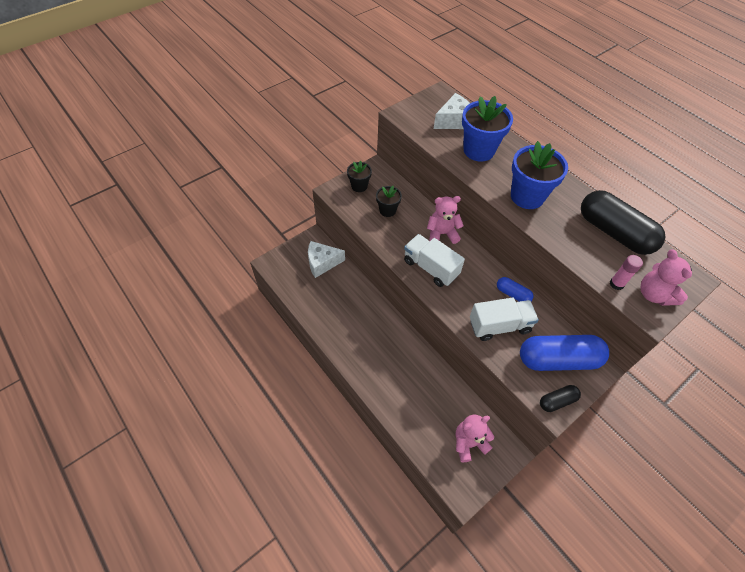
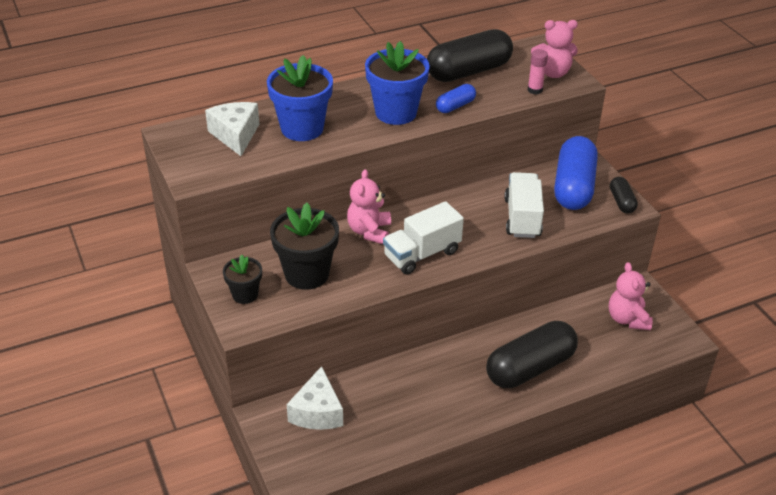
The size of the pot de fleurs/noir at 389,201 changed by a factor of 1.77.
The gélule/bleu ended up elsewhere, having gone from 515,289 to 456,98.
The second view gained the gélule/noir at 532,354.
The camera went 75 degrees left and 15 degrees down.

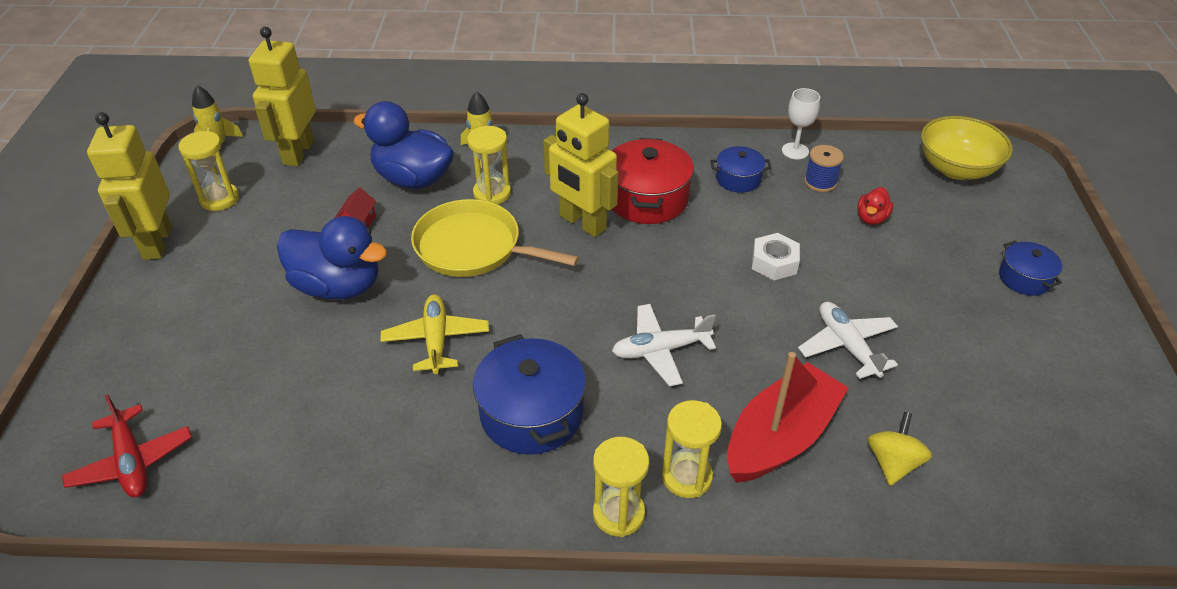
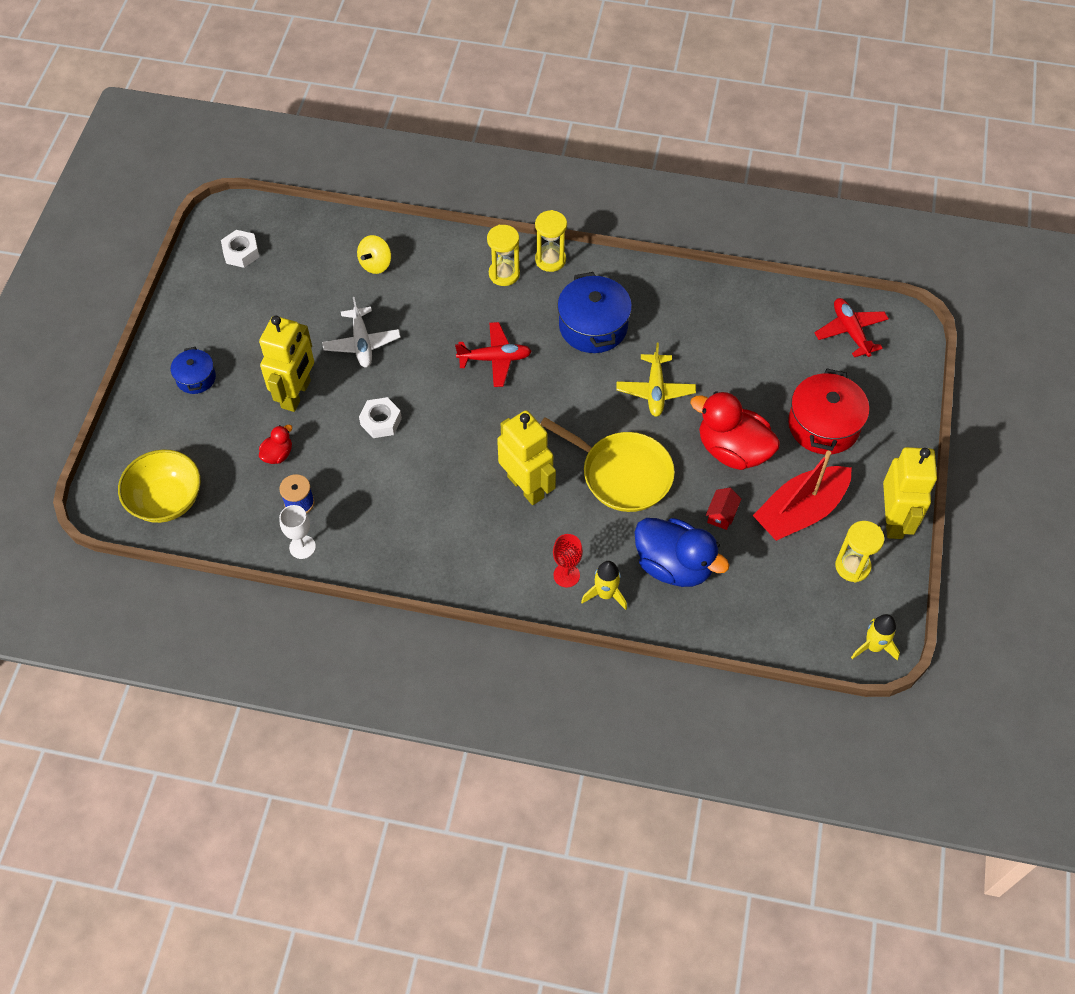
The robot/jaune ended up elsewhere, having gone from 282,96 to 286,364.
The second view lost the sablier/jaune at 489,165.
The marmite/rouge ended up elsewhere, having gone from 653,181 to 828,411.
The second view lost the marmite/bleu at 740,169.
What was the canard/bleu at 332,258 turned into the canard/rouge at 735,430.
What was the avion/blanc at 664,345 turned into the avion/rouge at 493,354.
The bateau/rouge ended up elsewhere, having gone from 788,417 to 802,496.
The second view gained the écrou/blanc at 240,249.
The second view gained the verre à pied/rouge at 568,561.
The camera went 170 degrees left and 15 degrees up.

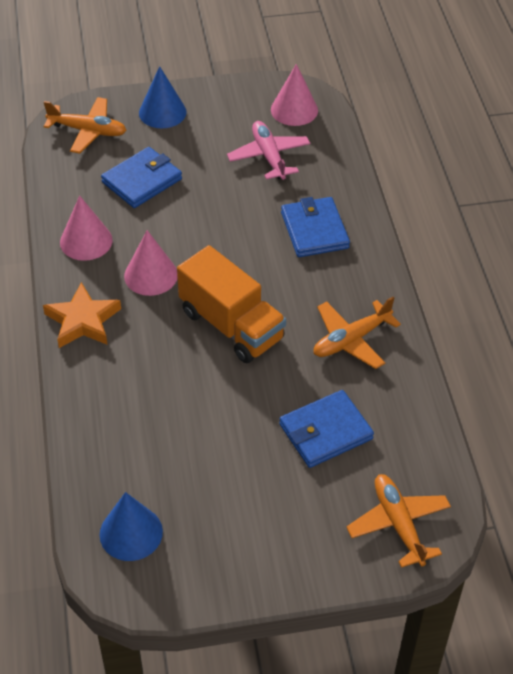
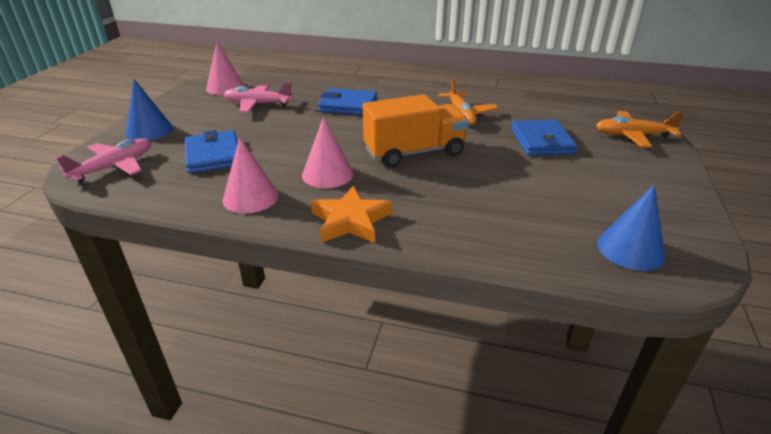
What was the avion/orange at 85,125 turned into the avion/rose at 103,160.
The camera went 65 degrees left and 15 degrees down.

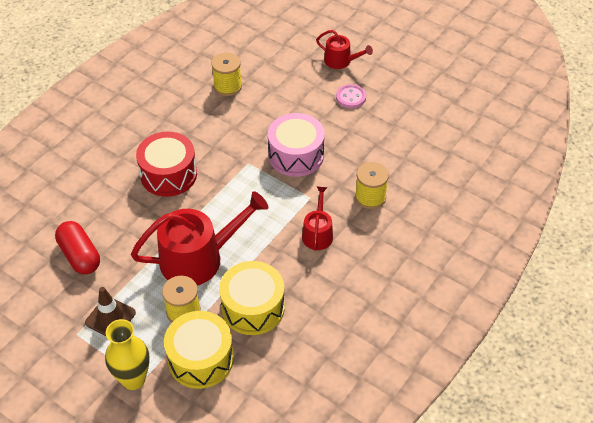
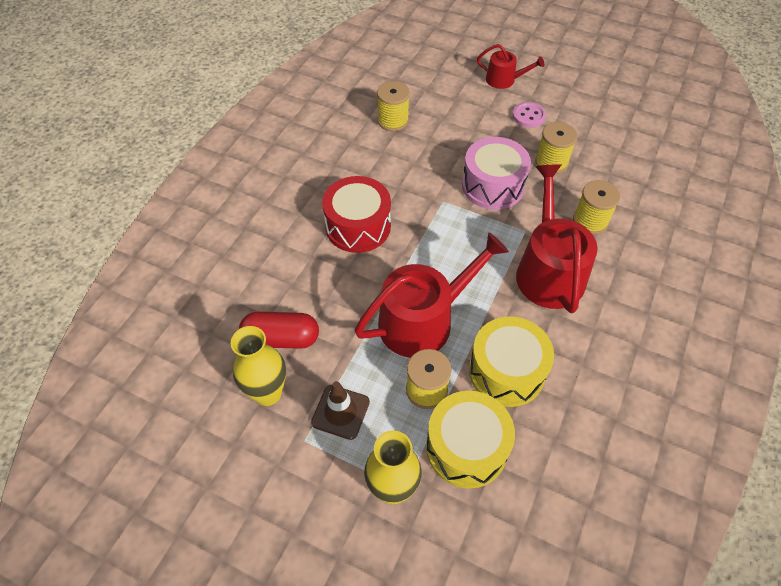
The size of the arrosoir/rouge at 317,218 changed by a factor of 1.91.
The gélule/rouge at 77,247 ended up facing another way, 45 degrees counterclockwise from before.
The second view gained the bobine/jaune at 556,148.
The second view gained the vase/jaune at 258,366.
The camera went 10 degrees left and 5 degrees up.

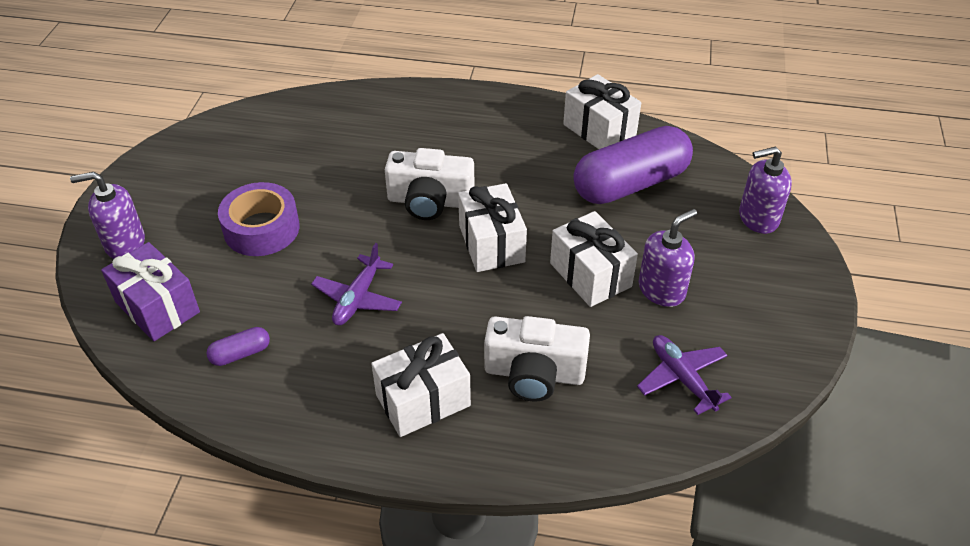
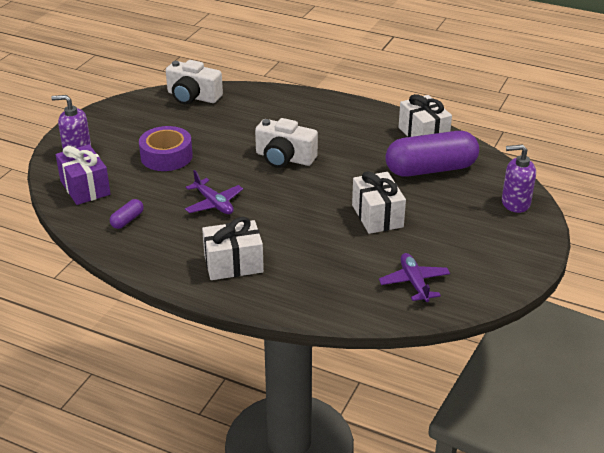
The second view lost the cadeau/blanc at 492,227.
The second view lost the distributeur de savon/violet at 667,258.
The avion/violet at 356,284 ended up facing another way, 75 degrees counterclockwise from before.
The appareil photo/blanc ended up elsewhere, having gone from 537,359 to 194,82.
The gélule/violet at 238,346 ended up facing another way, 45 degrees counterclockwise from before.
The camera went 15 degrees right and 10 degrees down.

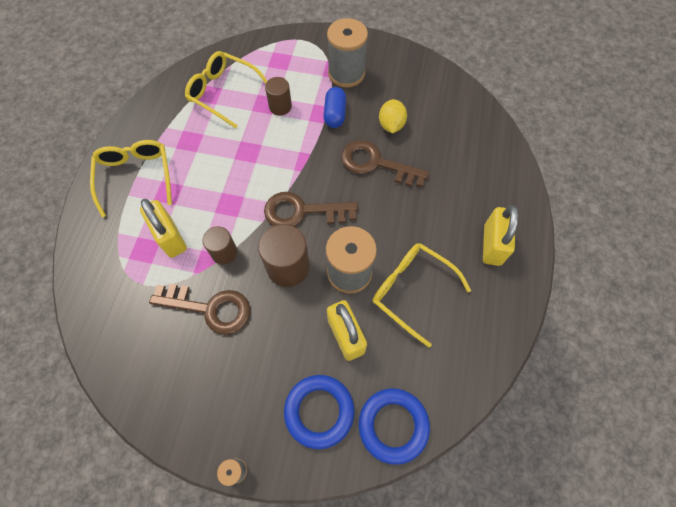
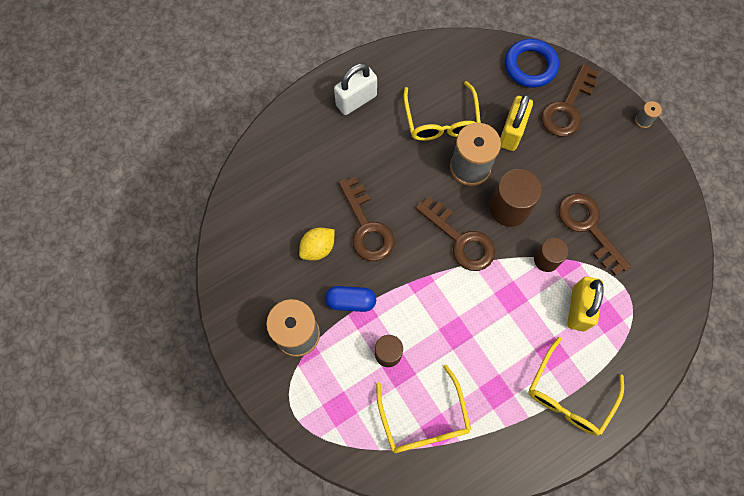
The gélule/bleu at 335,107 ended up facing another way, 45 degrees clockwise from before.
What was the cadenas/jaune at 500,235 turned into the cadenas/blanc at 355,89.
Where the anneau/bleu stood at 319,412, the clé/marron came to stand at 570,100.
The camera went 135 degrees left and 5 degrees up.

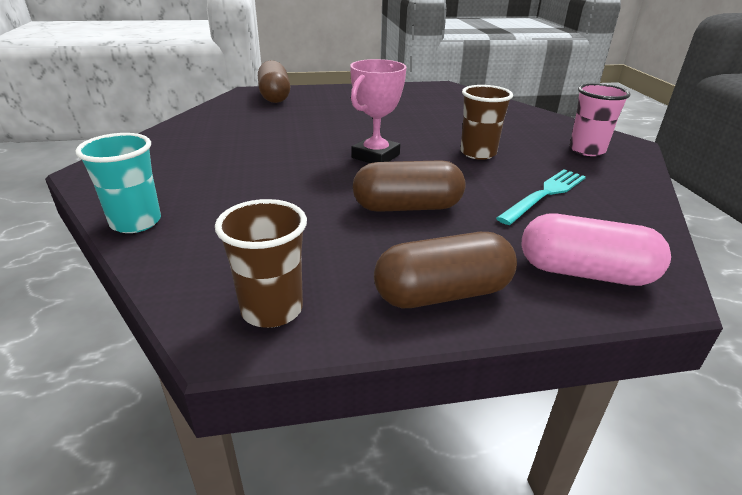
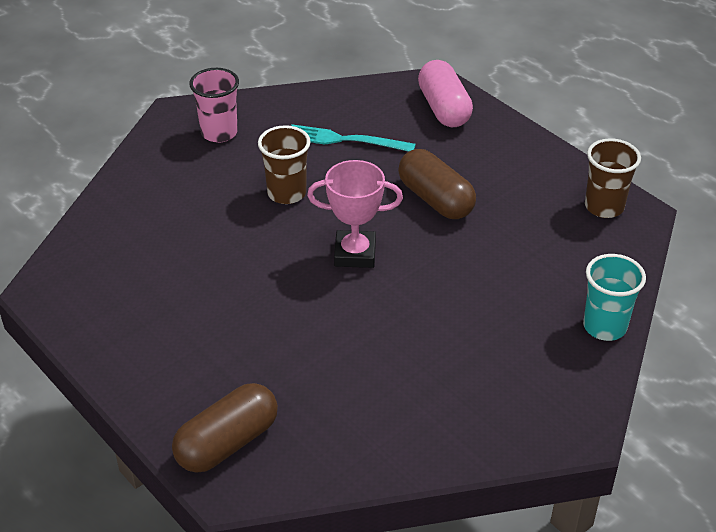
The second view lost the gélule/marron at 445,270.
The camera went 120 degrees left and 10 degrees up.

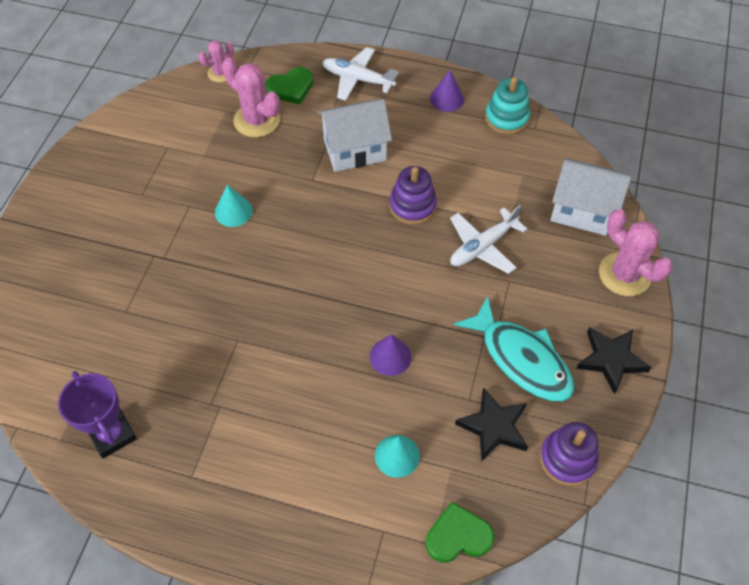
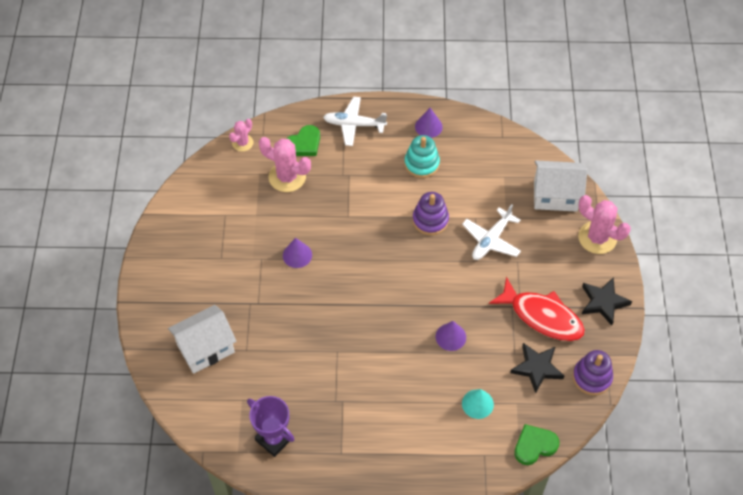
The jouet à empiler/turquoise ended up elsewhere, having gone from 507,105 to 422,156.
The maison/blanc ended up elsewhere, having gone from 355,135 to 202,339.
What was the cône/turquoise at 234,206 turned into the cône/violet at 297,253.
What was the poisson/turquoise at 514,348 turned into the poisson/rouge at 537,309.
The camera went 15 degrees left and 0 degrees up.

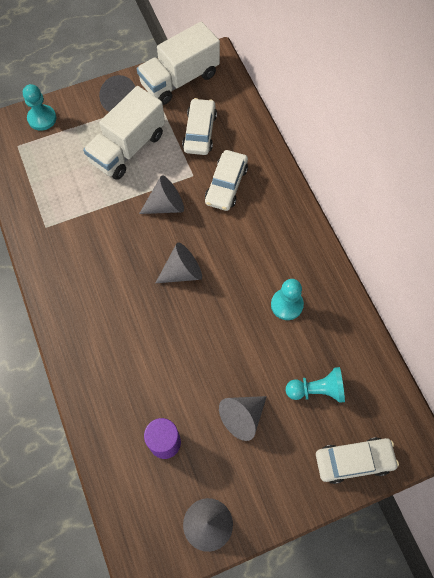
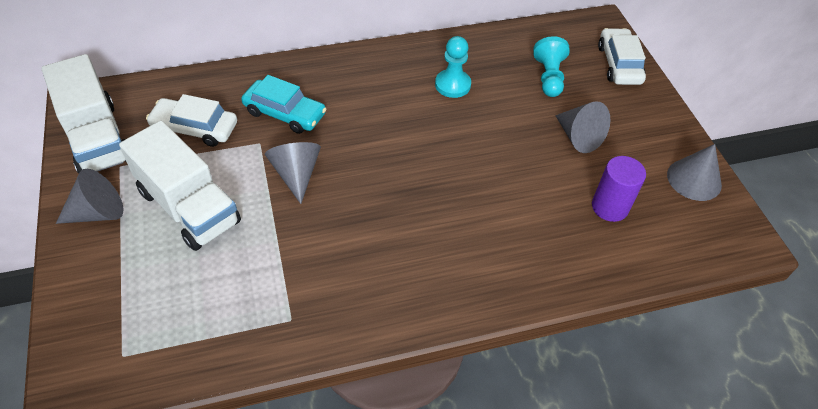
The second view lost the pion/turquoise at 39,107.
What was the voiture/blanc at 226,180 turned into the voiture/turquoise at 283,104.
The second view lost the cône/gris at 178,263.
The camera went 85 degrees left and 15 degrees down.

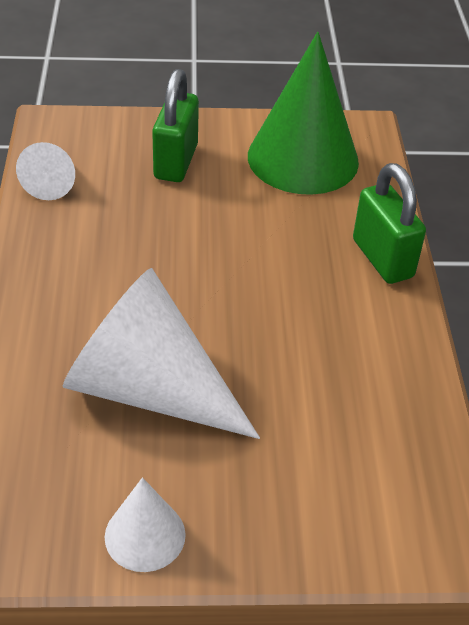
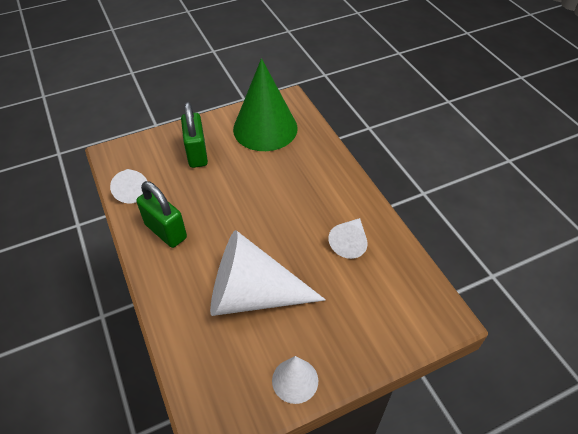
The cadenas/vert ended up elsewhere, having gone from 389,223 to 161,214.
The second view gained the cône/blanc at 347,238.
The camera went 20 degrees left and 5 degrees up.

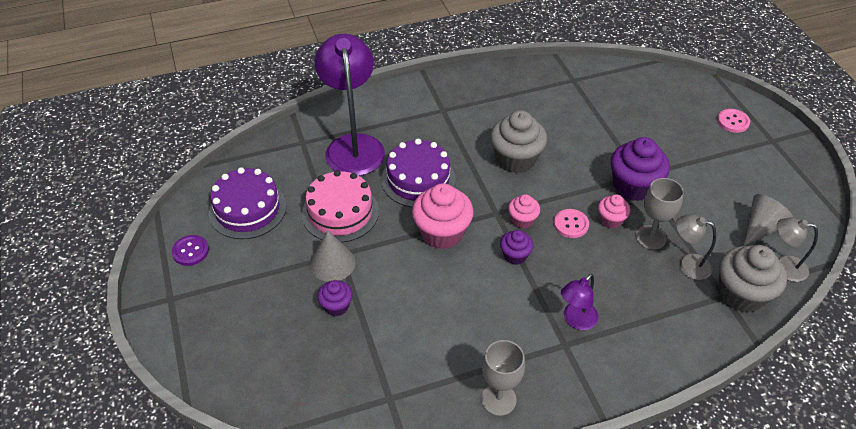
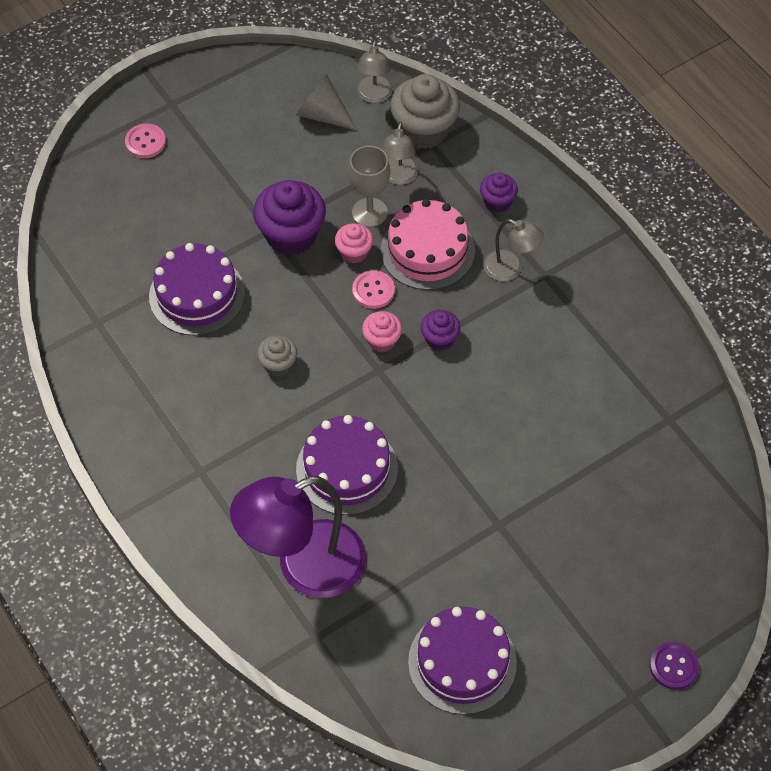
The size of the muffin/gris at 518,141 changed by a factor of 0.54.
The gâteau/rose ended up elsewhere, having gone from 340,206 to 428,244.
The second view lost the muffin/rose at 442,216.
The second view lost the cône/gris at 333,256.
The bouton/violet ended up elsewhere, having gone from 190,250 to 674,666.
What was the lampe/violet at 579,302 turned into the lampe/gris at 514,250.
The muffin/violet ended up elsewhere, having gone from 335,298 to 499,193.
The second view lost the verre à pied/gris at 503,378.
The second view gained the gâteau/violet at 197,289.
The camera went 105 degrees left and 10 degrees up.

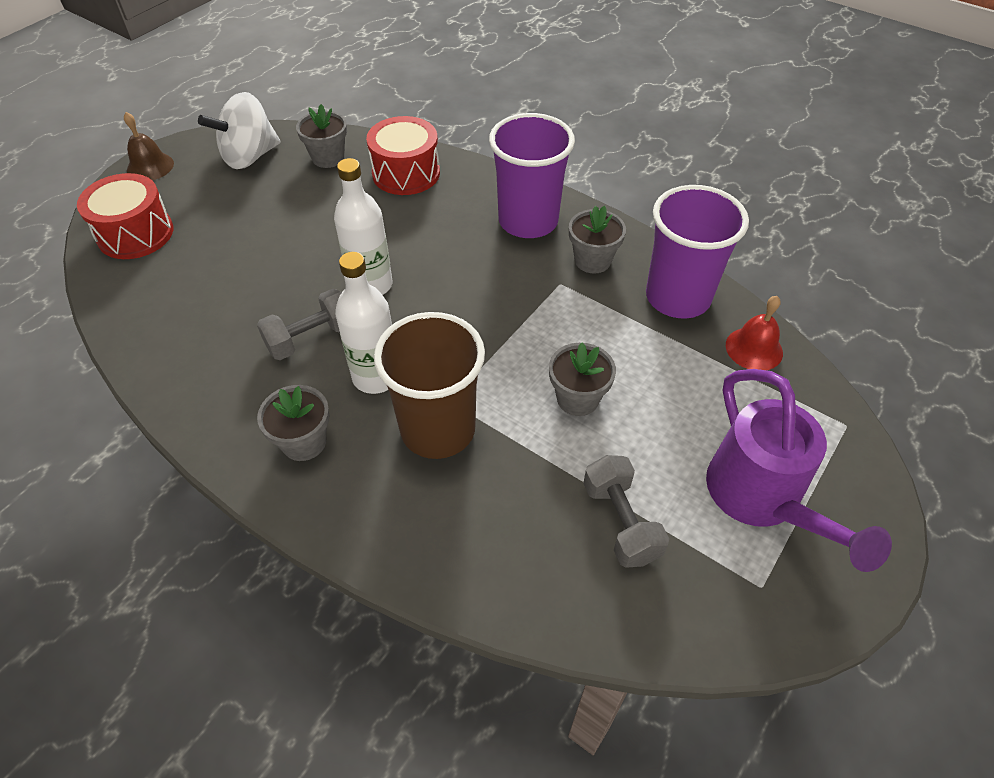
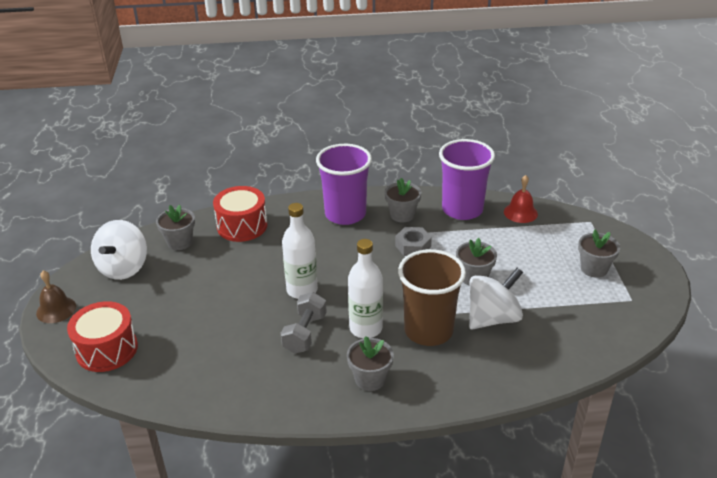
Where the arrosoir/violet stood at 799,470, the pot de fleurs/gris came to stand at 599,254.
The second view lost the haltère/gris at 626,511.
The second view gained the écrou/gris at 413,241.
The second view gained the toupie/blanc at 496,299.
The camera went 40 degrees left and 15 degrees down.

